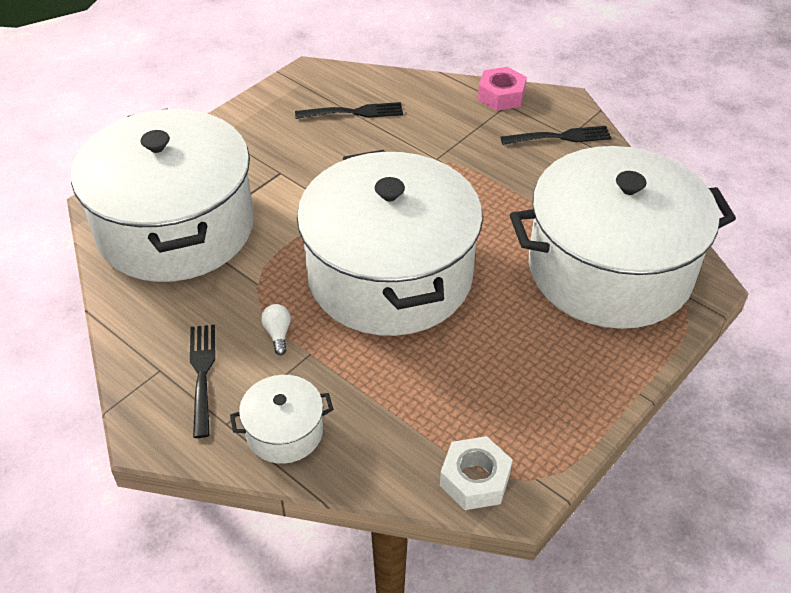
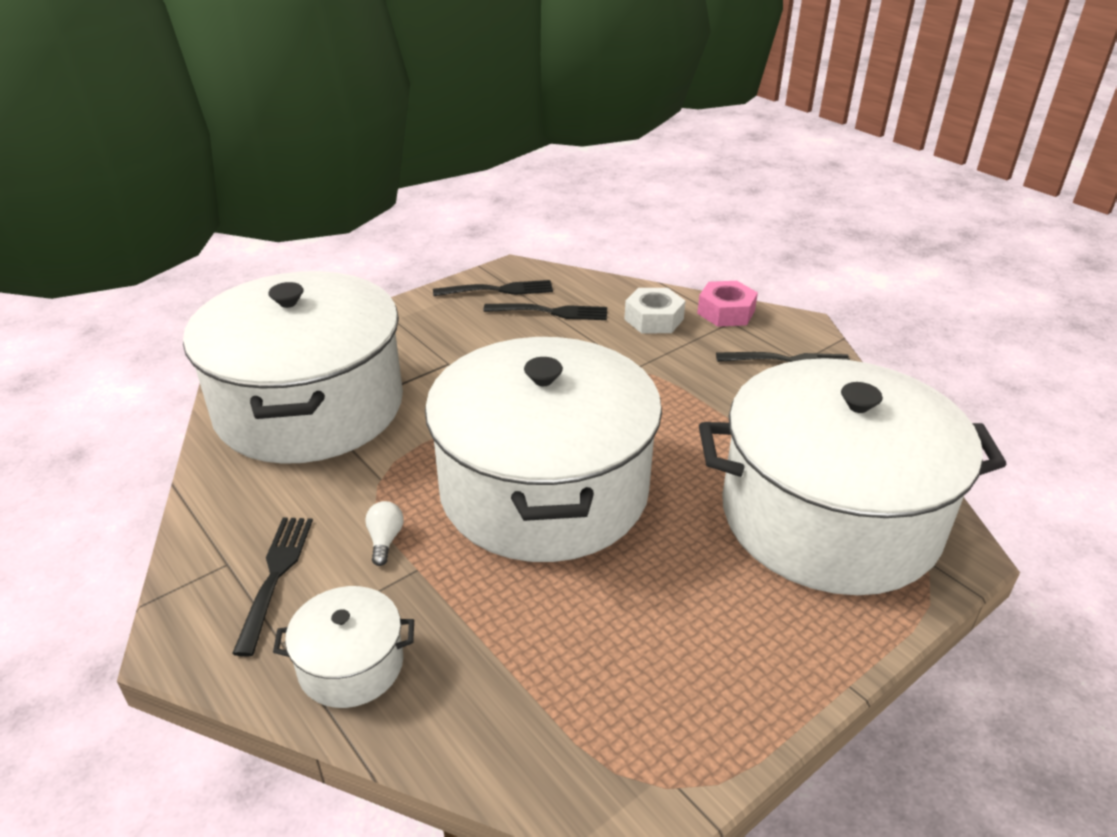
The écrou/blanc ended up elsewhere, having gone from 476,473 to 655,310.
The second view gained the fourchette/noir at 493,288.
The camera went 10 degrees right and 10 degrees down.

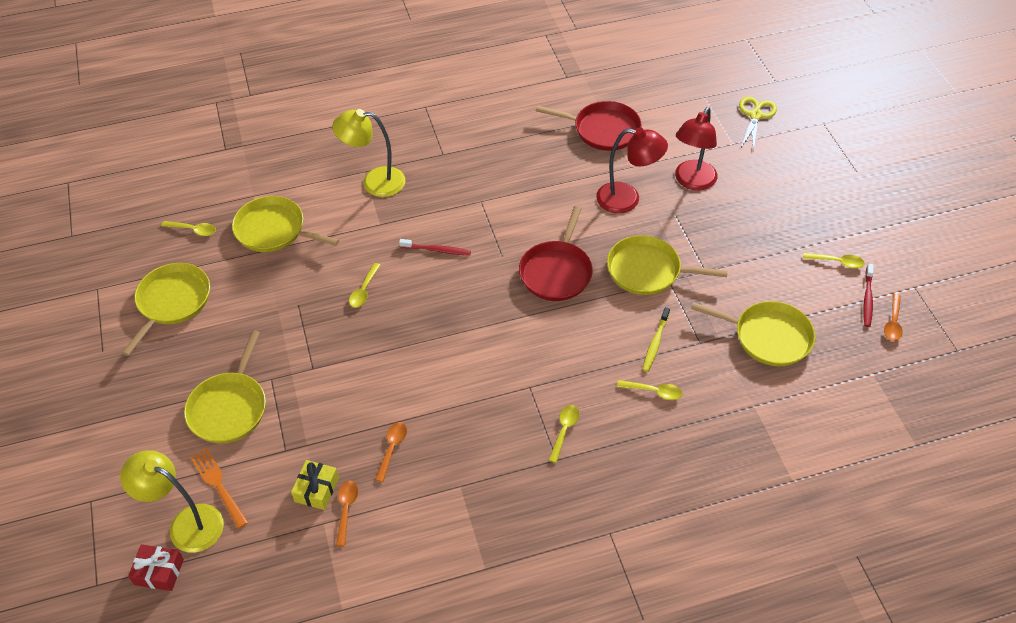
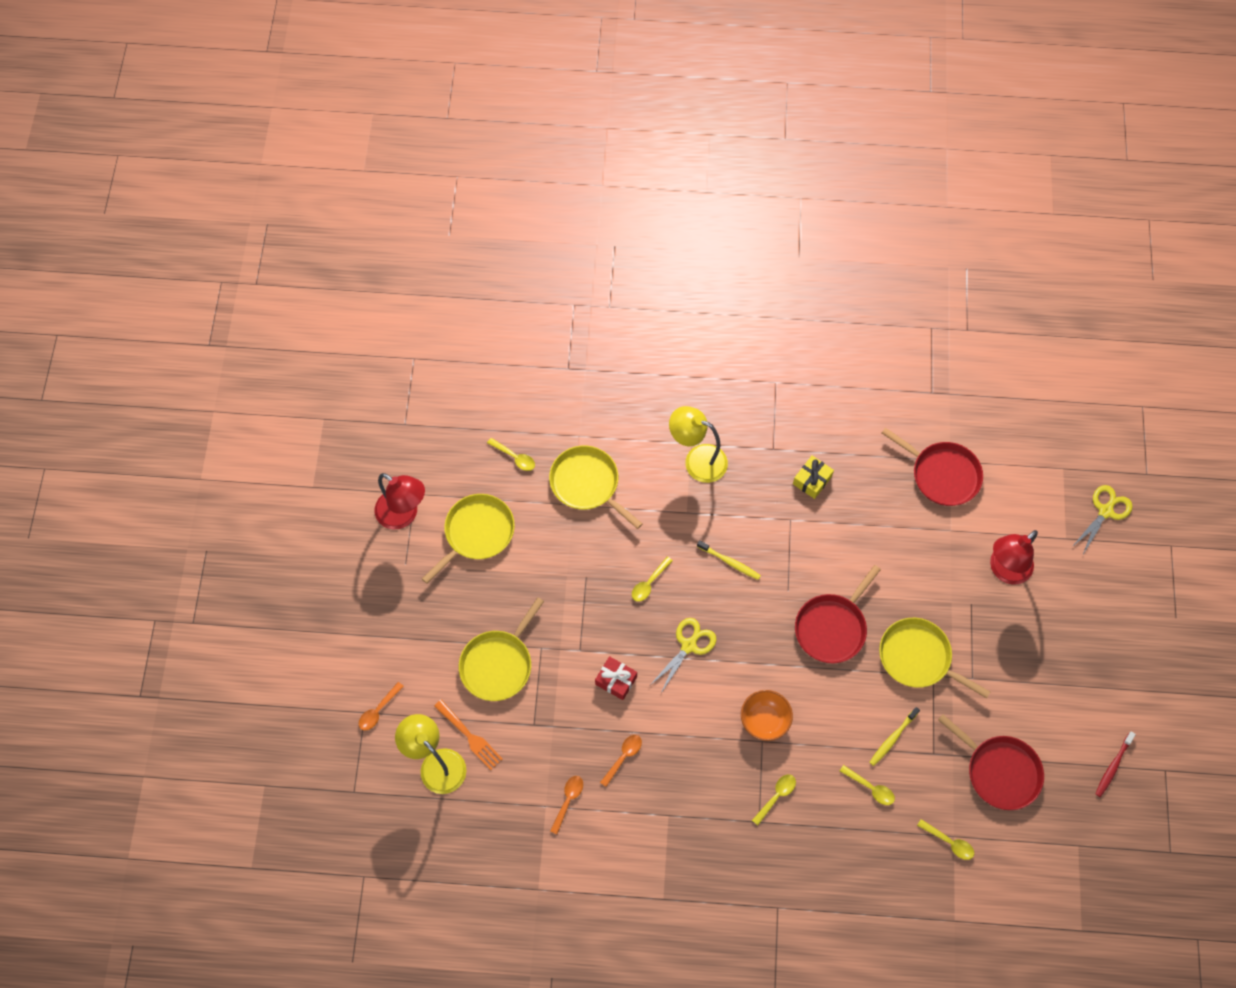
The lampe/rouge ended up elsewhere, having gone from 632,170 to 400,501.
What was the brosse à dents/rouge at 435,247 turned into the brosse à dents/jaune at 729,560.
The cuillère/jaune ended up elsewhere, having gone from 834,260 to 945,839.
The cuillère/orange ended up elsewhere, having gone from 893,317 to 381,706.
What was the poêle/jaune at 753,333 turned into the poêle/rouge at 991,762.
The fourchette/orange at 219,488 ended up facing another way, 150 degrees clockwise from before.
The cadeau/jaune ended up elsewhere, having gone from 315,485 to 813,477.
The cadeau/rouge ended up elsewhere, having gone from 156,567 to 616,678.
The second view gained the ciseaux/jaune at 683,656.
The second view gained the bol/orange at 767,715.
The camera went 20 degrees right and 15 degrees up.

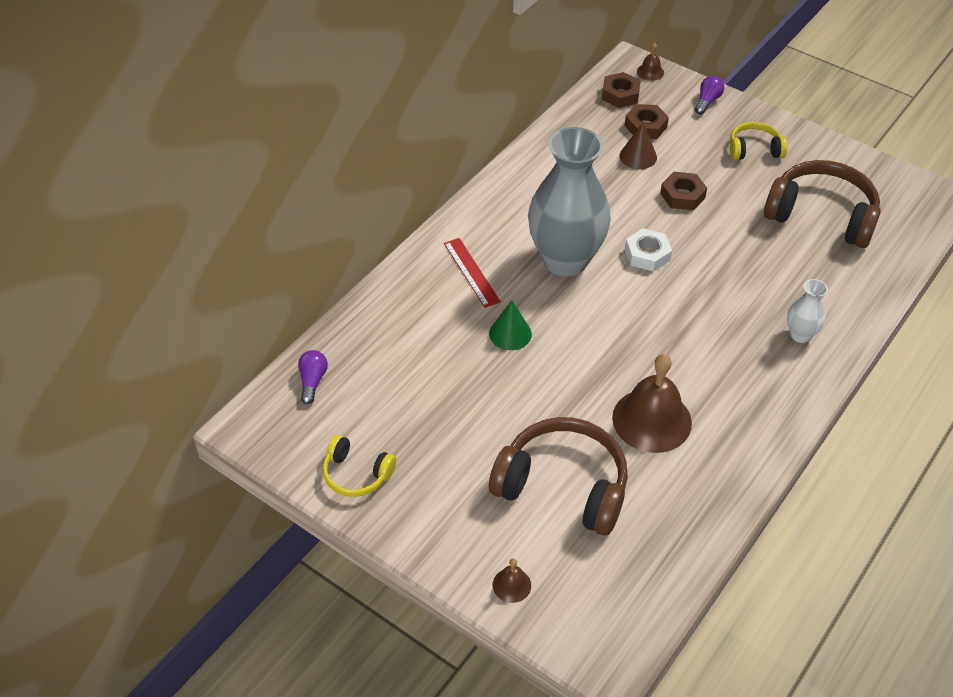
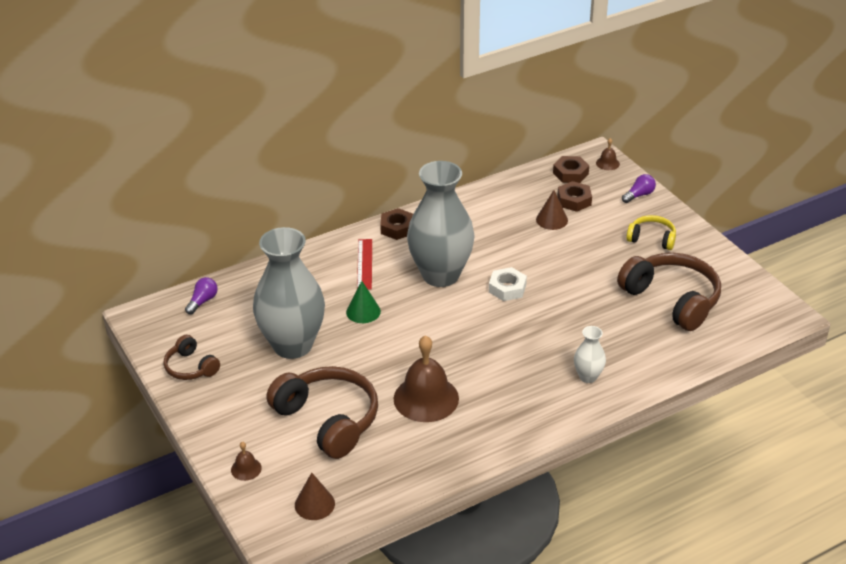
The écrou/marron ended up elsewhere, having gone from 683,191 to 396,224.
What was the casque audio/jaune at 359,466 turned into the casque audio/marron at 191,357.
The second view gained the vase/gris at 289,293.
The second view gained the cône/marron at 315,496.
The camera went 25 degrees right and 10 degrees down.

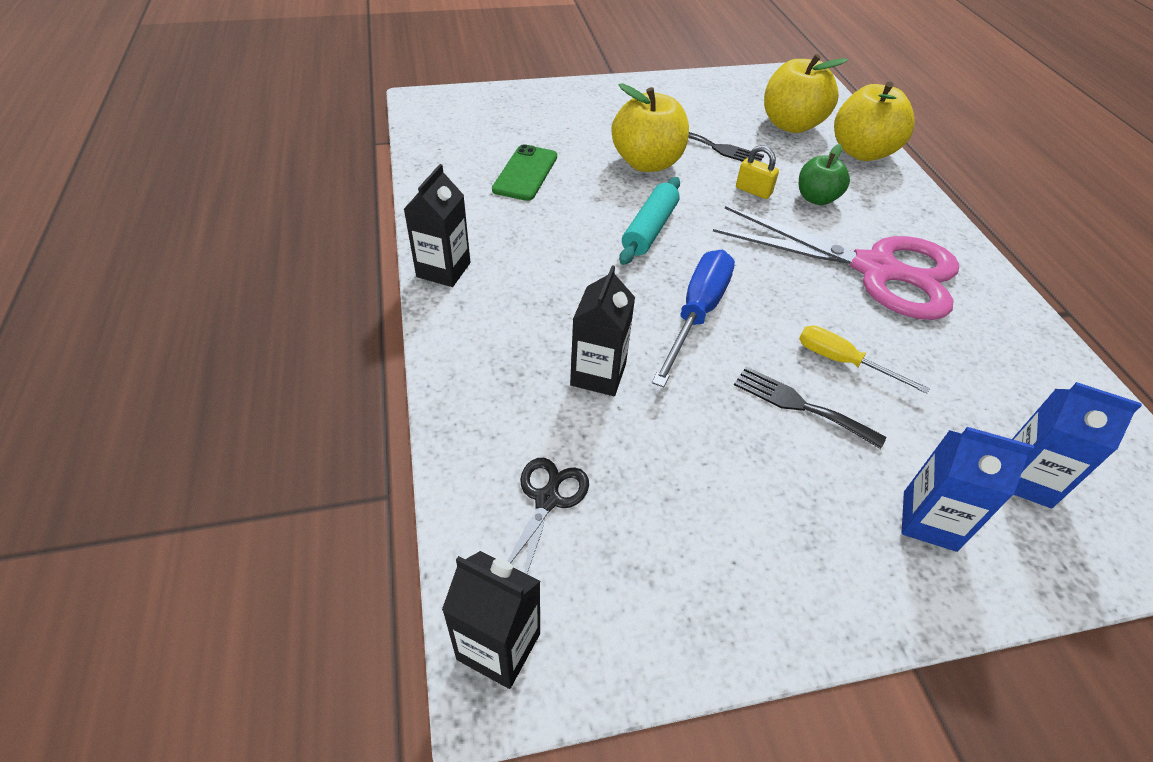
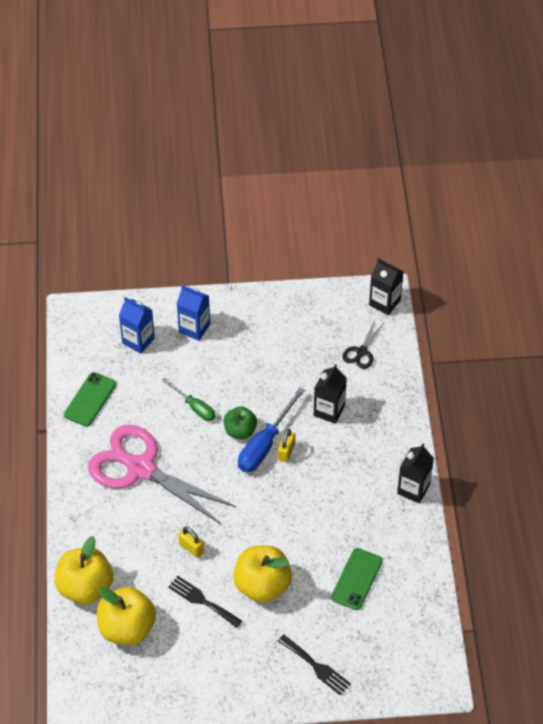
The pomme/vert ended up elsewhere, having gone from 824,174 to 240,422.
The second view lost the rouleau à pâtisserie/turquoise at 649,221.
What was the tournevis/jaune at 864,360 turned into the tournevis/vert at 189,399.
The fourchette/noir ended up elsewhere, having gone from 810,407 to 314,665.
The second view gained the téléphone/vert at 90,399.
The second view gained the cadenas/jaune at 286,445.
The camera went 170 degrees left and 5 degrees up.

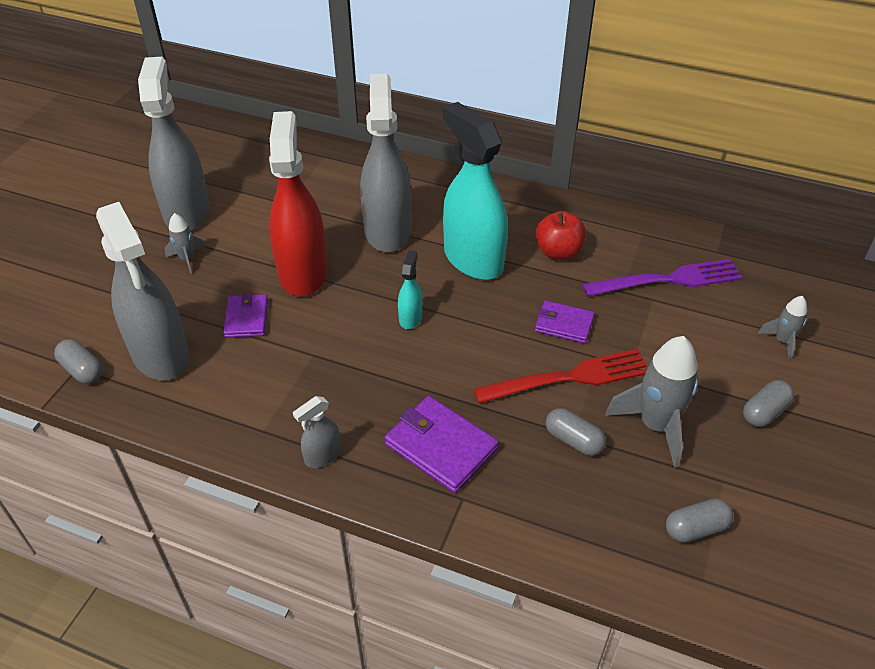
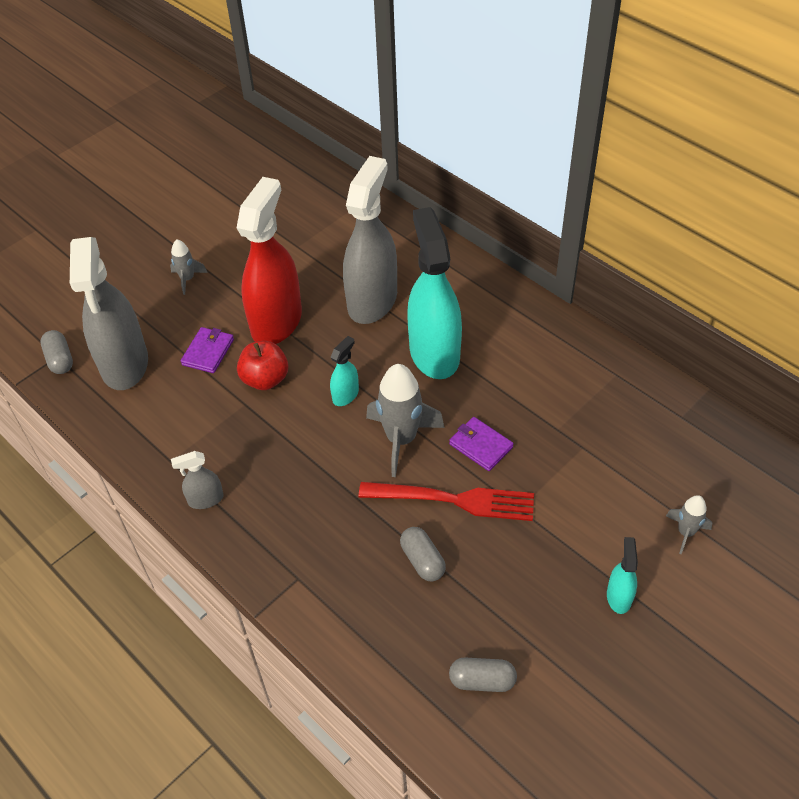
The second view lost the vaporisateur/gris at 174,144.
The pomme/rouge ended up elsewhere, having gone from 560,235 to 262,365.
The second view lost the fourchette/violet at 662,278.
The fusée/gris ended up elsewhere, having gone from 651,402 to 405,420.
Where the gélule/gris stood at 768,403, the vaporisateur/turquoise came to stand at 622,575.
The second view lost the portefeuille/violet at 441,444.
The camera went 25 degrees right and 5 degrees up.

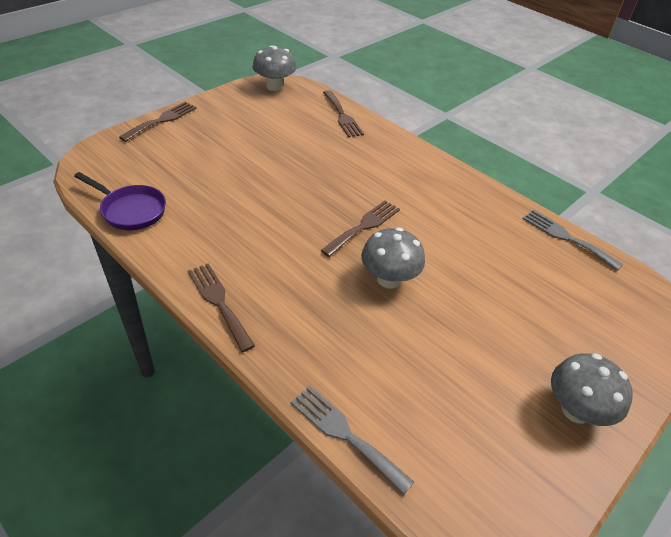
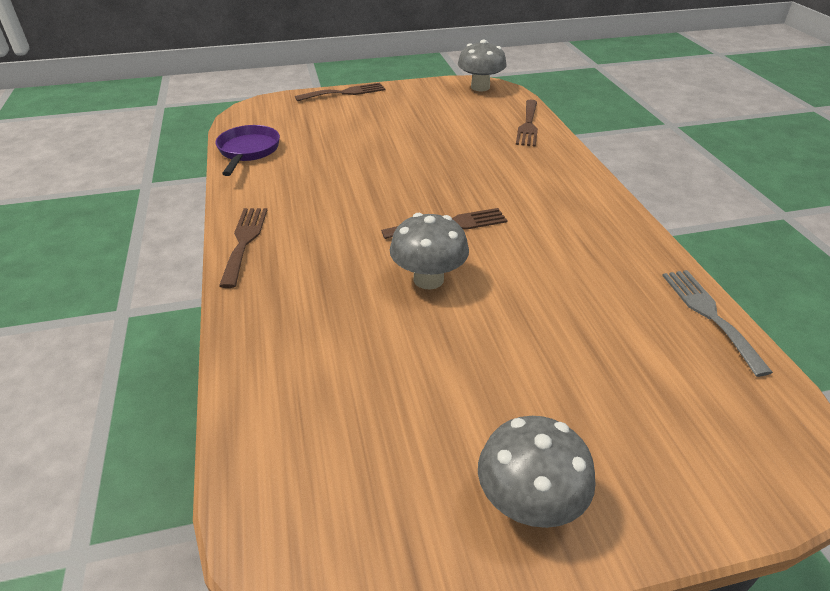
The poêle/violet at 120,201 ended up facing another way, 150 degrees counterclockwise from before.
The second view lost the fourchette/gris at 352,440.
The camera went 35 degrees right and 5 degrees down.

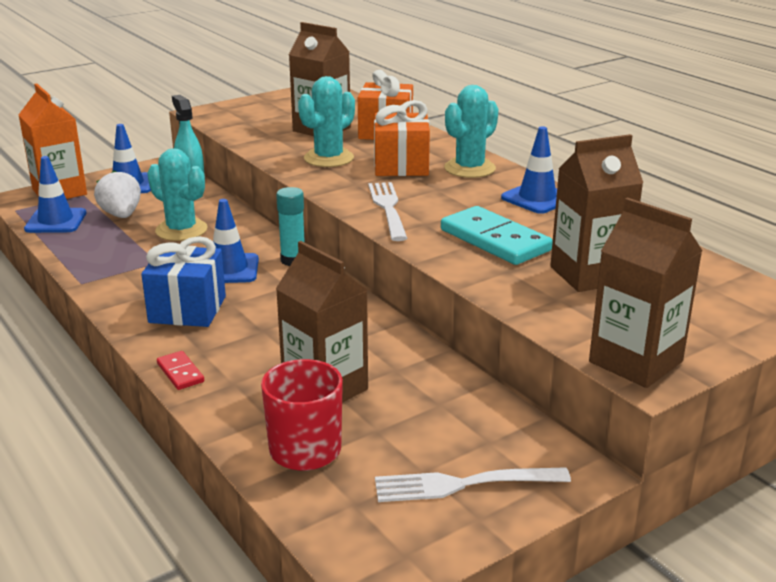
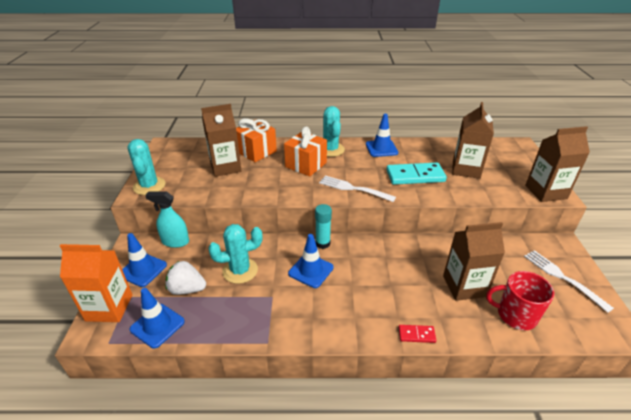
The cactus/turquoise ended up elsewhere, having gone from 326,121 to 146,167.
The second view lost the cadeau/bleu at 183,281.
The fourchette/blanc at 473,484 ended up facing another way, 120 degrees clockwise from before.
The camera went 55 degrees left and 10 degrees up.

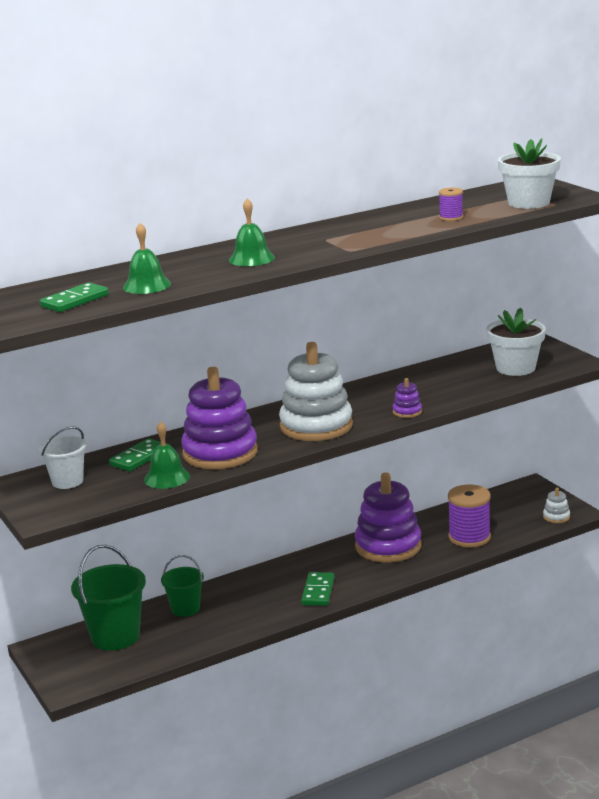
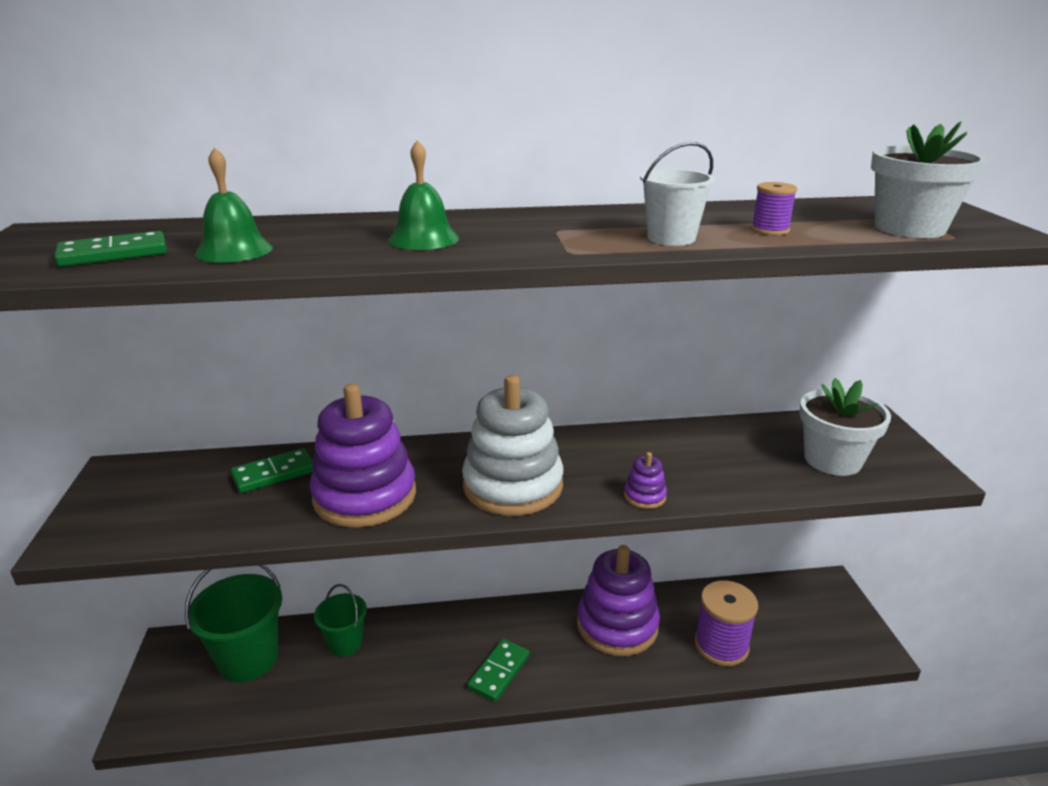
The second view lost the cloche/vert at 167,455.
The seau/blanc ended up elsewhere, having gone from 63,457 to 677,194.
The second view lost the jouet à empiler/blanc at 556,505.
The camera went 20 degrees right and 5 degrees up.

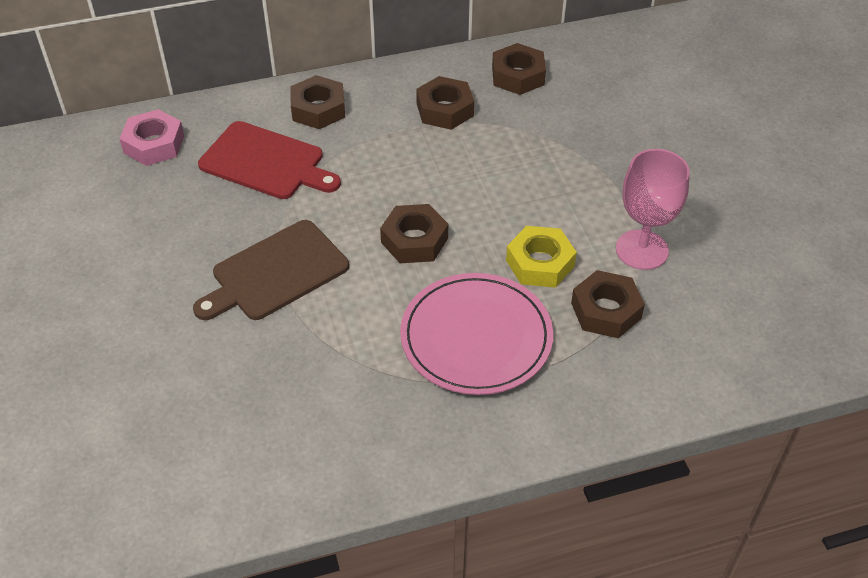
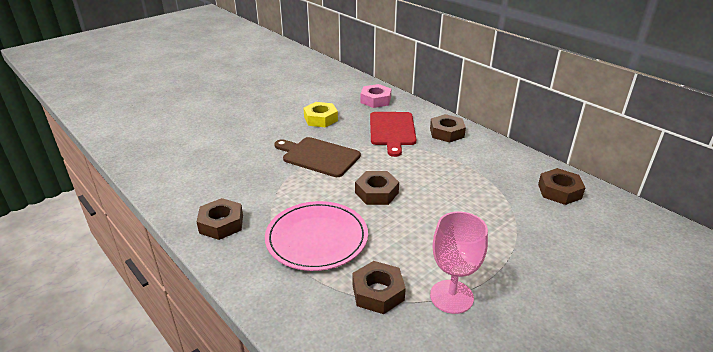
The écrou/marron ended up elsewhere, having gone from 445,103 to 219,219.
The écrou/jaune ended up elsewhere, having gone from 541,257 to 321,115.
The camera went 65 degrees right and 15 degrees down.

